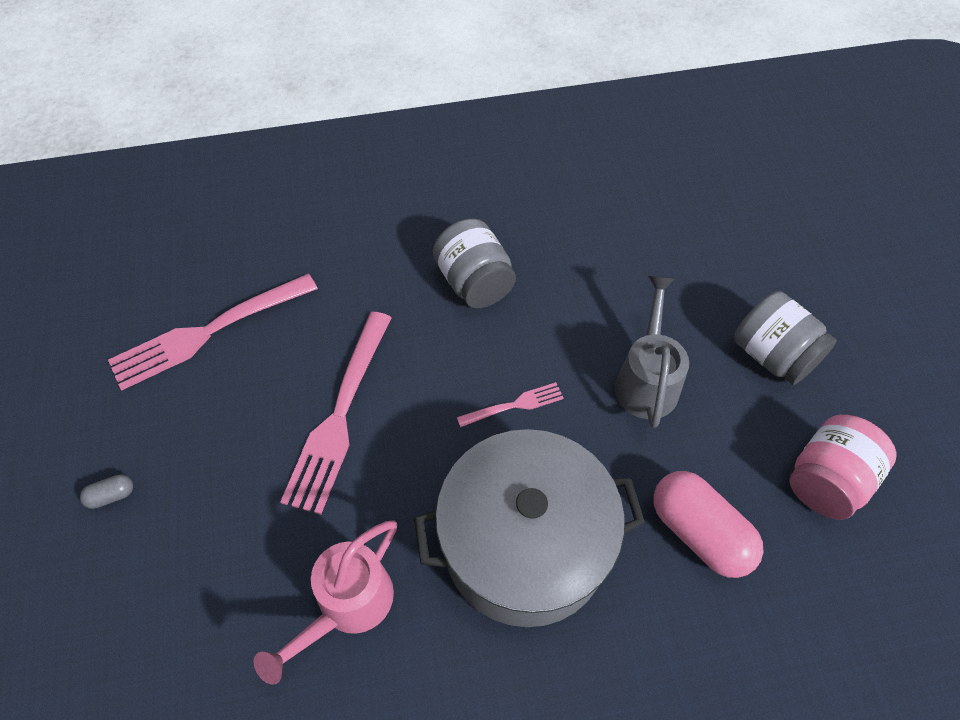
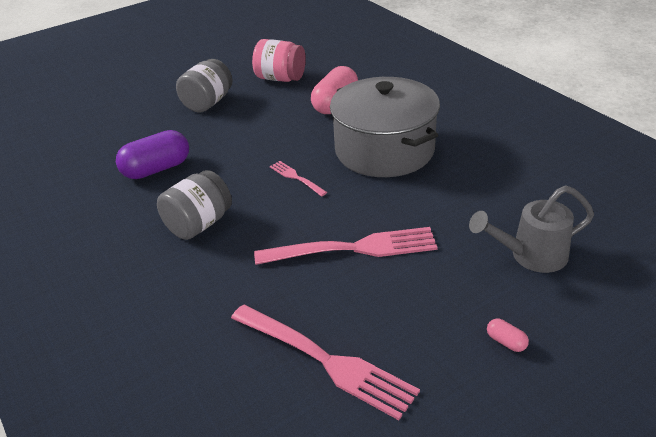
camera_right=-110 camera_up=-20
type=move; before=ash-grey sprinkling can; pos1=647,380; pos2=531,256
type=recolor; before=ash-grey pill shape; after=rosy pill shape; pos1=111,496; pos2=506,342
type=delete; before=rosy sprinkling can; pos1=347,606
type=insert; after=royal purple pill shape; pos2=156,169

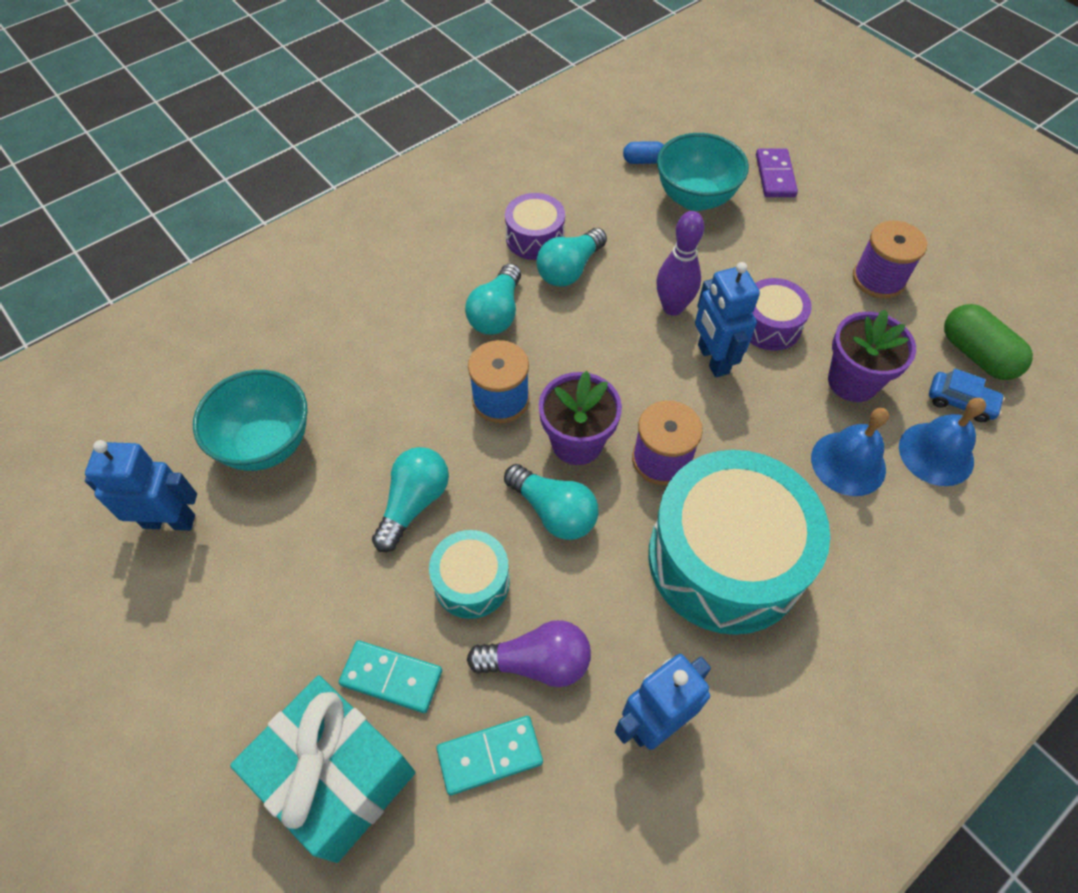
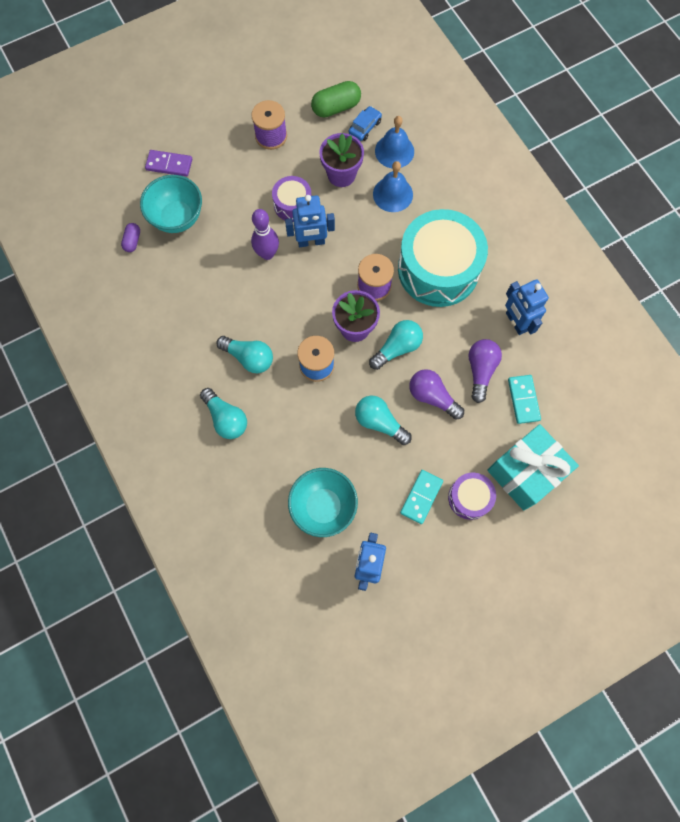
camera_right=-80 camera_up=15
type=recolor; before=blue pill shape; after=royal purple pill shape; pos1=643,161; pos2=132,241
type=move; before=royal purple snare drum; pos1=535,238; pos2=469,498
type=move; before=aqua lightbulb; pos1=569,269; pos2=226,418
type=replace; before=aqua snare drum; after=royal purple lightbulb; pos1=471,582; pos2=432,397
type=move; before=aqua domino; pos1=391,678; pos2=421,497

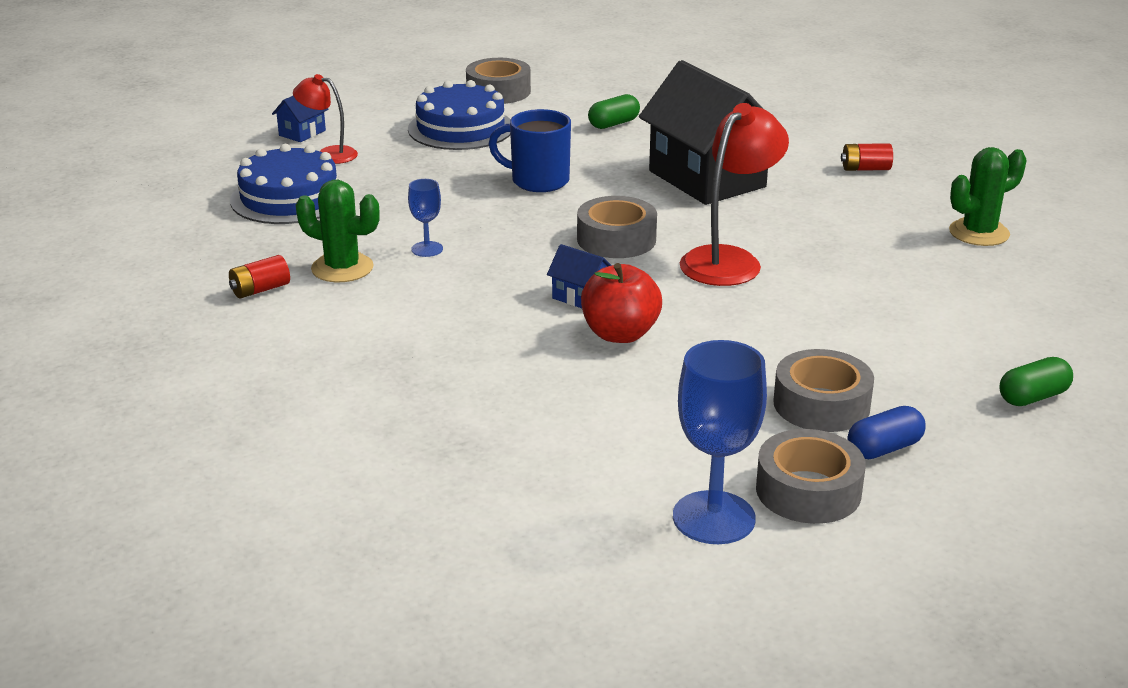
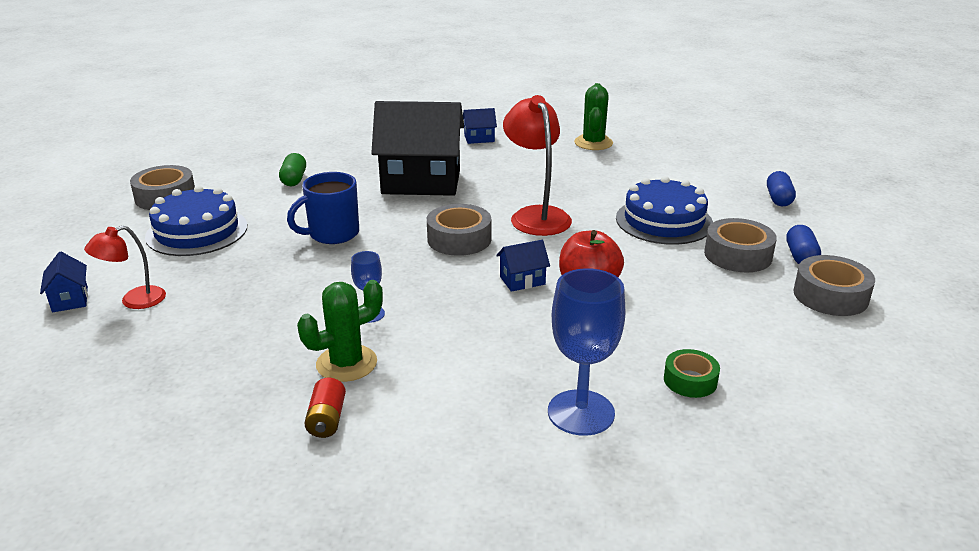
camera_right=-55 camera_up=0
type=replace; before=red battery; after=blue toy house; pos1=865,169; pos2=479,138
type=move; before=blue gateau; pos1=289,198; pos2=664,221
type=move; before=blue goblet; pos1=713,518; pos2=581,412
type=recolor; before=leaf-green pill shape; after=blue pill shape; pos1=1033,397; pos2=778,199
type=insert; after=leaf-green roll of tape; pos2=690,380

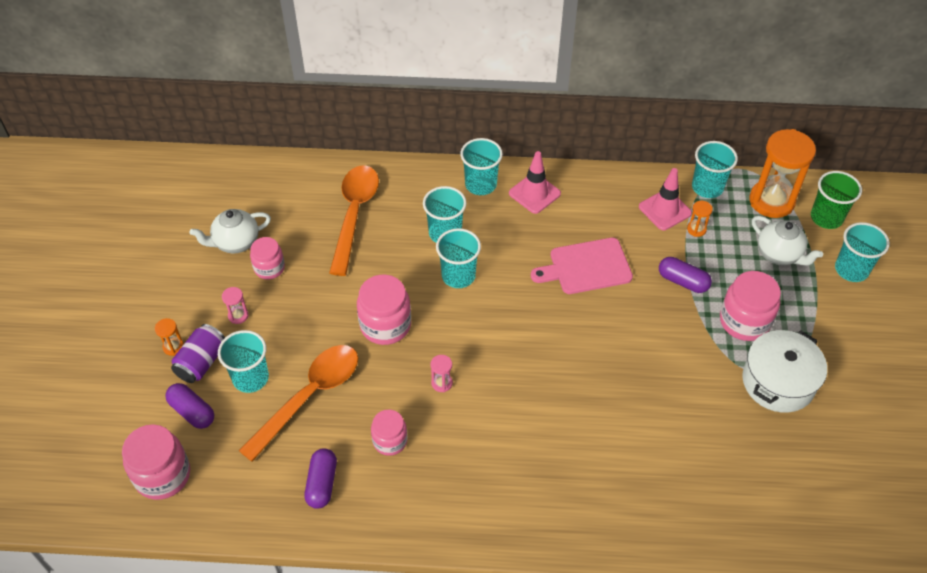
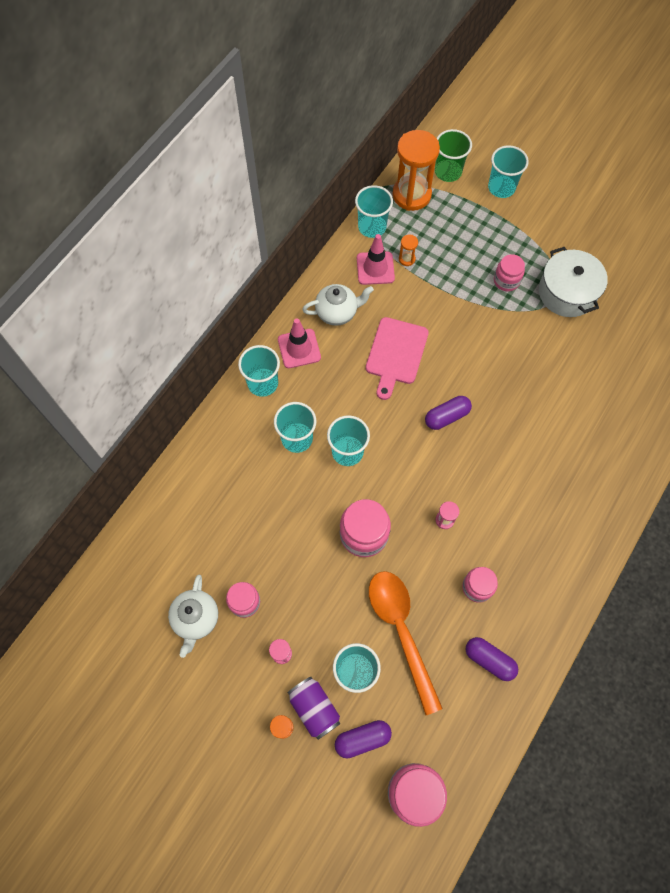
camera_right=-60 camera_up=15
type=delete; before=orange-coloured teaspoon; pos1=354,214
type=move; before=pure white teapot; pos1=779,254; pos2=337,312
type=move; before=royal purple pill shape; pos1=683,281; pos2=447,416
type=resize; before=rosy preserve jar; pos1=744,321; pos2=506,281; scale=0.63

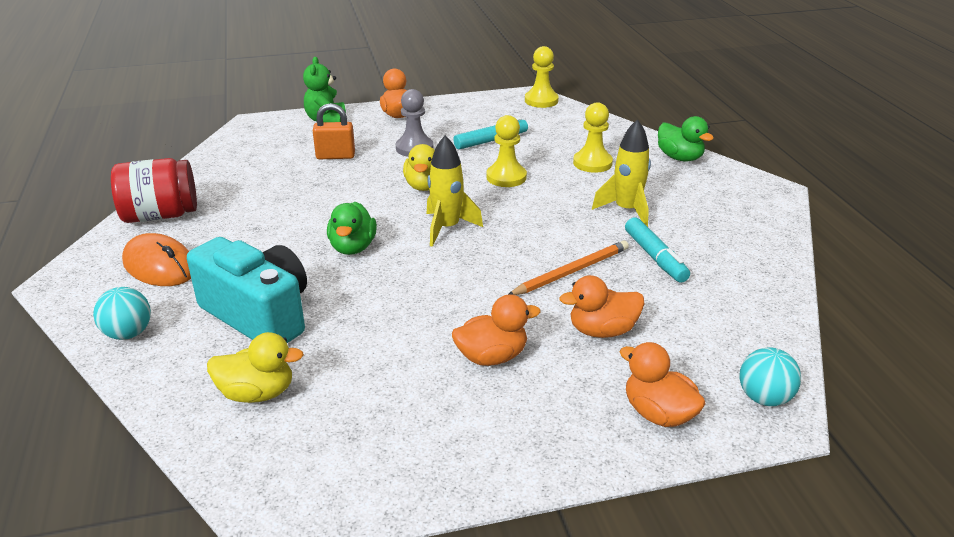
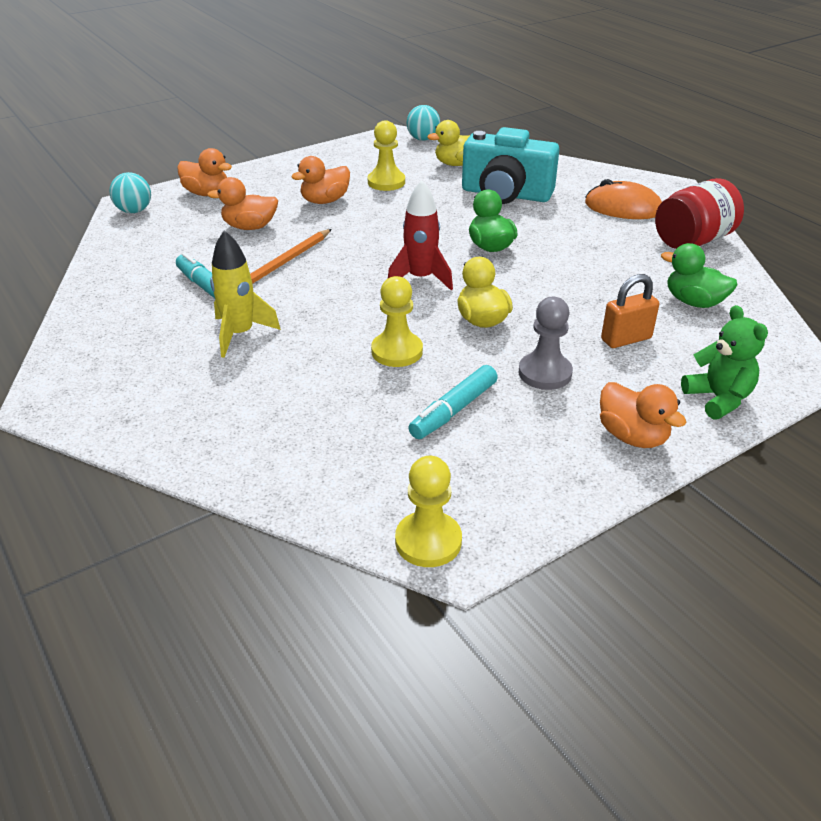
camera_right=160 camera_up=5
type=move; before=bright yellow chess pawn; pos1=592,163; pos2=386,182
type=move; before=leaf-green toy duck; pos1=679,158; pos2=694,302
type=recolor; before=bright yellow spaceship; after=red spaceship; pos1=447,228; pos2=420,278
type=rotate; before=orange-coloured toy duck; pos1=602,331; pos2=250,227; turn=-150
type=move; before=aqua play ball; pos1=128,333; pos2=423,139

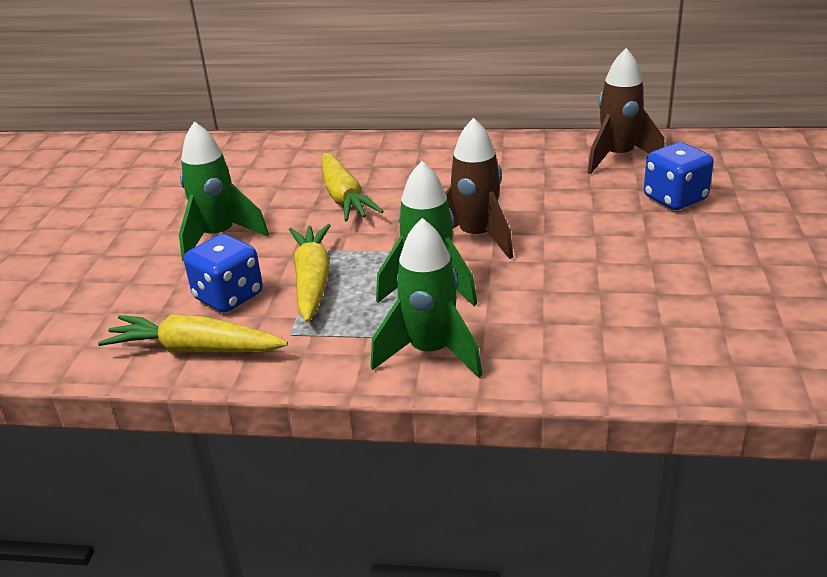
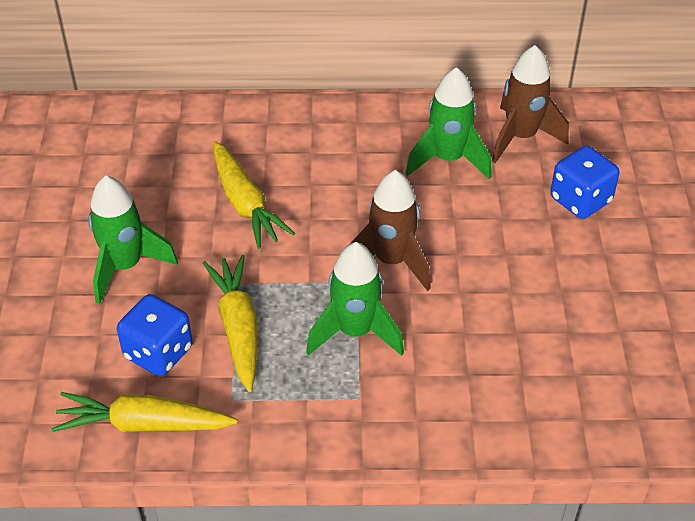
camera_right=-10 camera_up=15
type=move; before=leaf-green spaceship; pos1=430,352; pos2=448,159

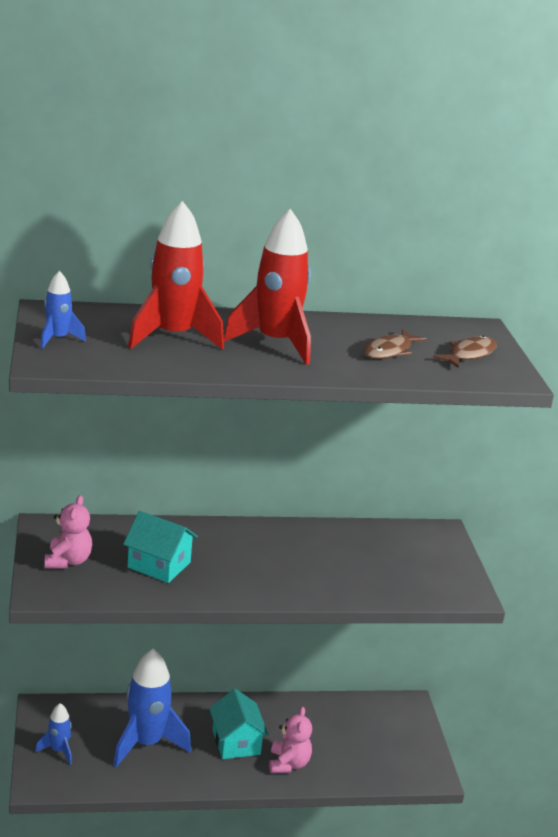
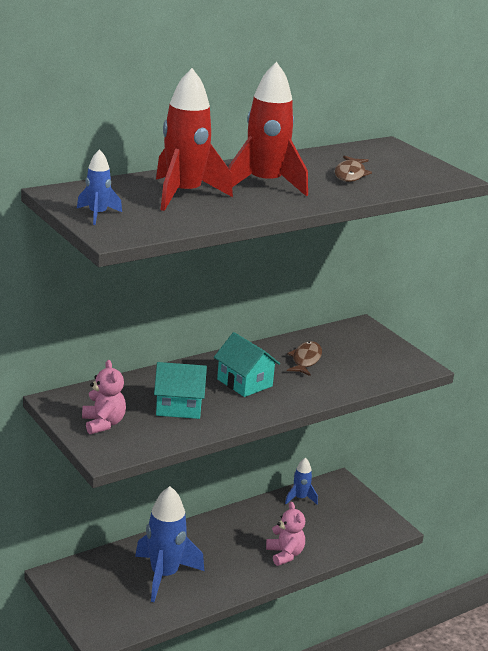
camera_right=-25 camera_up=0
type=move; before=russet toy fish; pos1=469,354; pos2=305,360
type=move; before=aqua toy house; pos1=236,742; pos2=244,383
type=move; before=blue spaceship; pos1=58,750; pos2=300,498

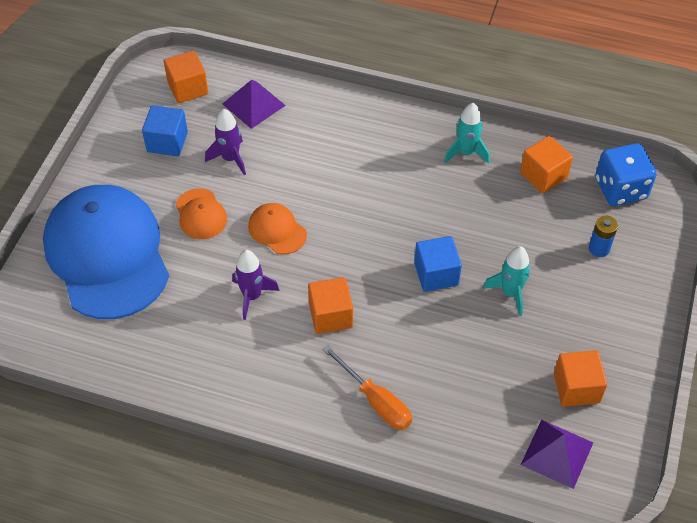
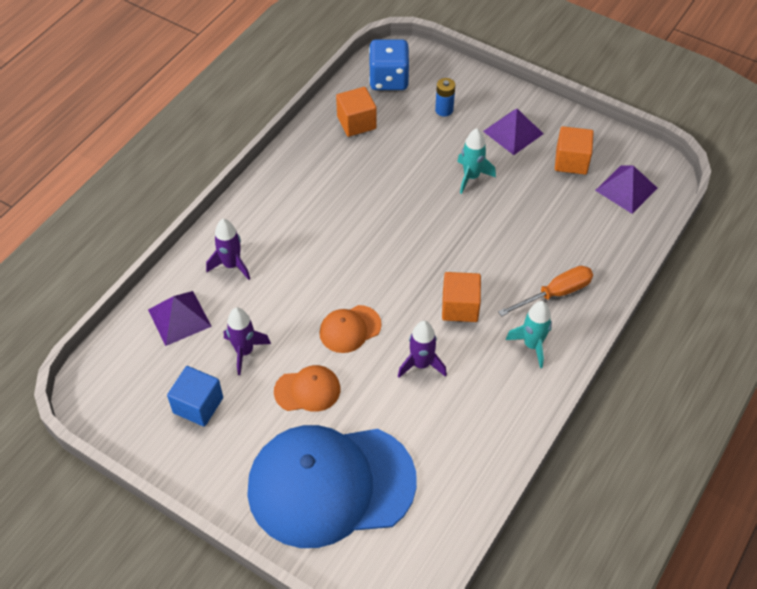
camera_right=-75 camera_up=0
type=delete; before=orange-coloured block; pos1=188,88
type=move; before=aqua spaceship; pos1=466,153; pos2=532,345
type=delete; before=blue block; pos1=436,274
type=insert; after=royal purple pyramid shape; pos2=513,132
type=insert; after=royal purple spaceship; pos2=231,265

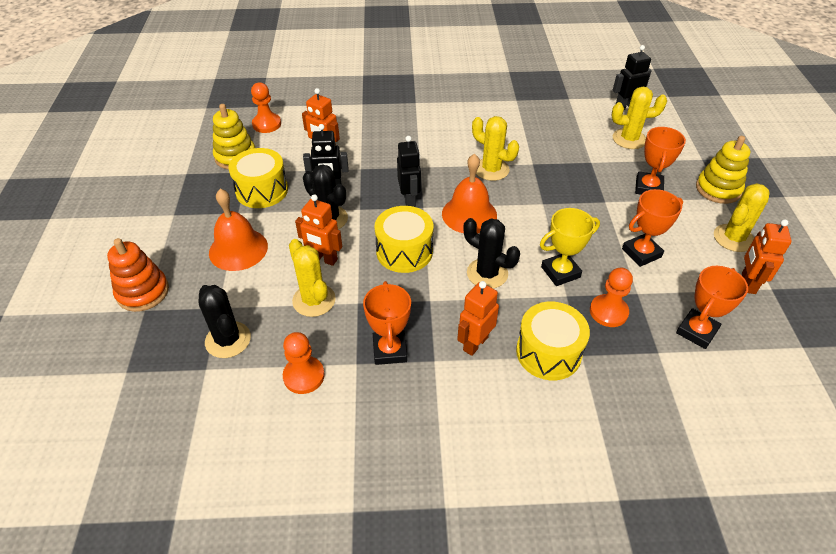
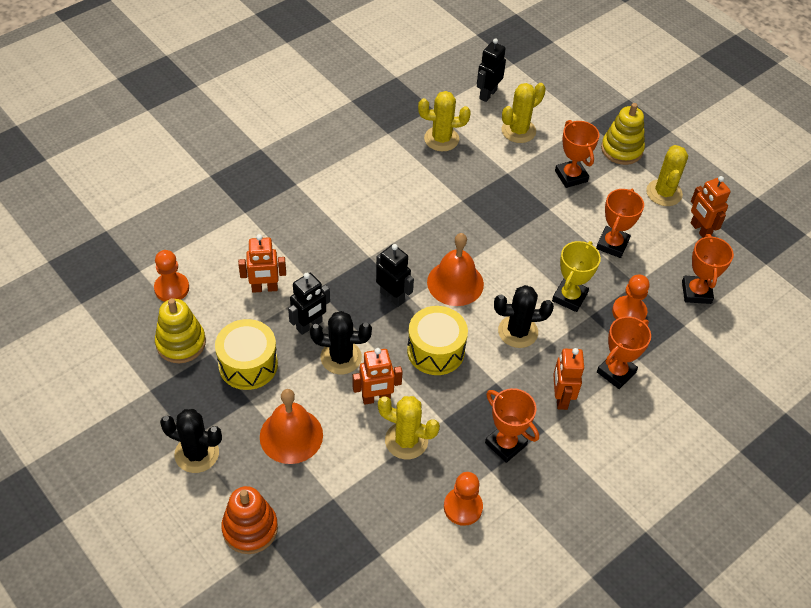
camera_right=-40 camera_up=5
type=move; before=bright yellow prickly plant; pos1=491,169; pos2=441,139
type=move; before=black prickly plant; pos1=228,340; pos2=197,453
type=replace; before=bright yellow snare drum; after=orange-coloured prize cup; pos1=548,352; pos2=616,372

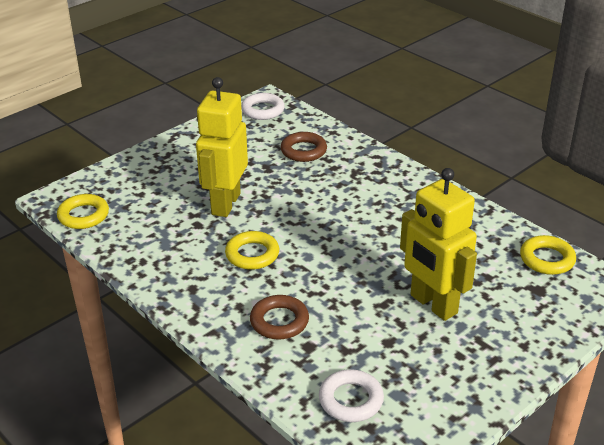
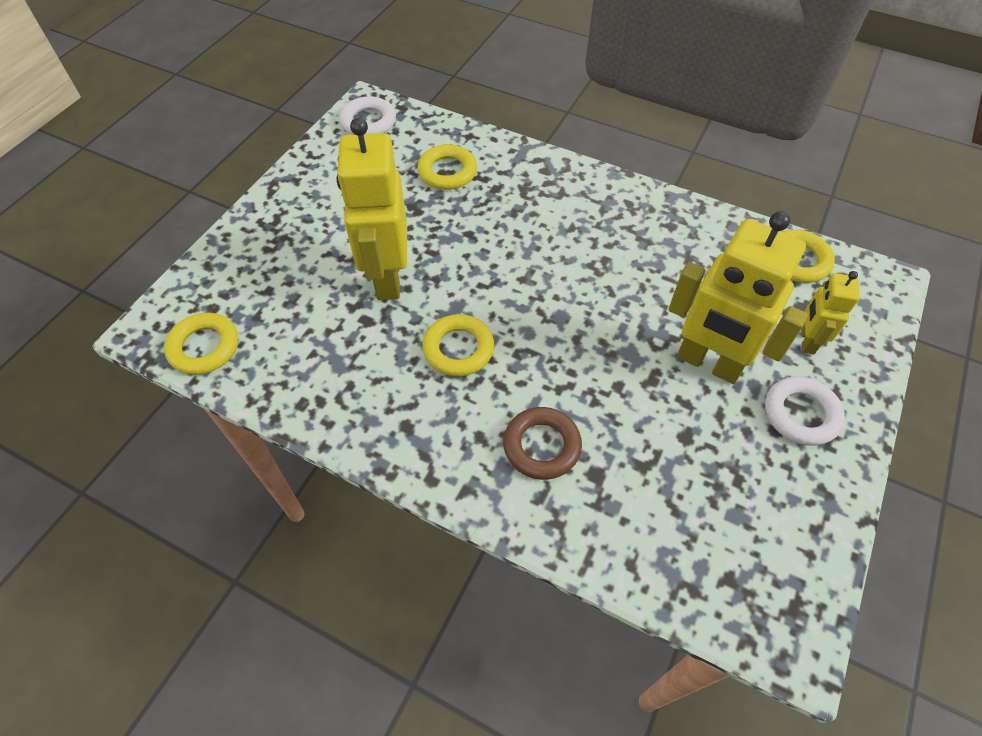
camera_right=-20 camera_up=20
type=recolor; before=russet torus; after=bright yellow torus; pos1=303,151; pos2=447,172
type=move; before=pure white torus; pos1=351,400; pos2=801,414
type=insert; after=bright yellow toy robot; pos2=807,341

